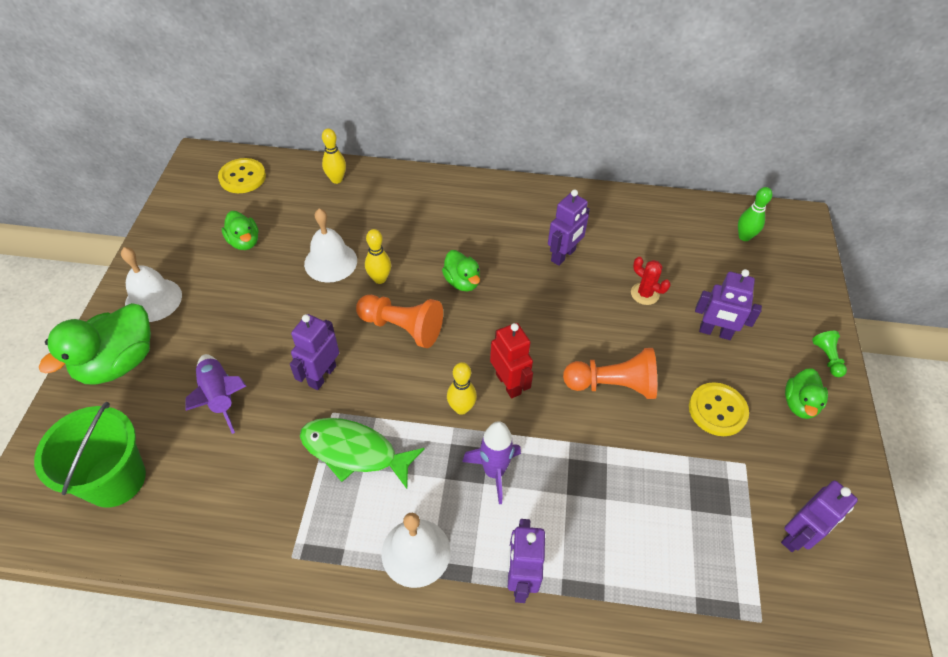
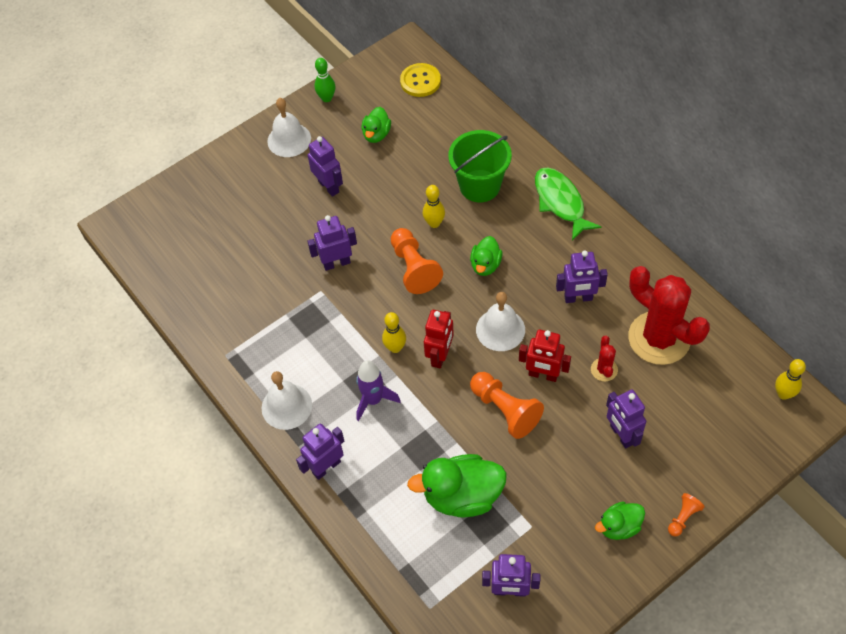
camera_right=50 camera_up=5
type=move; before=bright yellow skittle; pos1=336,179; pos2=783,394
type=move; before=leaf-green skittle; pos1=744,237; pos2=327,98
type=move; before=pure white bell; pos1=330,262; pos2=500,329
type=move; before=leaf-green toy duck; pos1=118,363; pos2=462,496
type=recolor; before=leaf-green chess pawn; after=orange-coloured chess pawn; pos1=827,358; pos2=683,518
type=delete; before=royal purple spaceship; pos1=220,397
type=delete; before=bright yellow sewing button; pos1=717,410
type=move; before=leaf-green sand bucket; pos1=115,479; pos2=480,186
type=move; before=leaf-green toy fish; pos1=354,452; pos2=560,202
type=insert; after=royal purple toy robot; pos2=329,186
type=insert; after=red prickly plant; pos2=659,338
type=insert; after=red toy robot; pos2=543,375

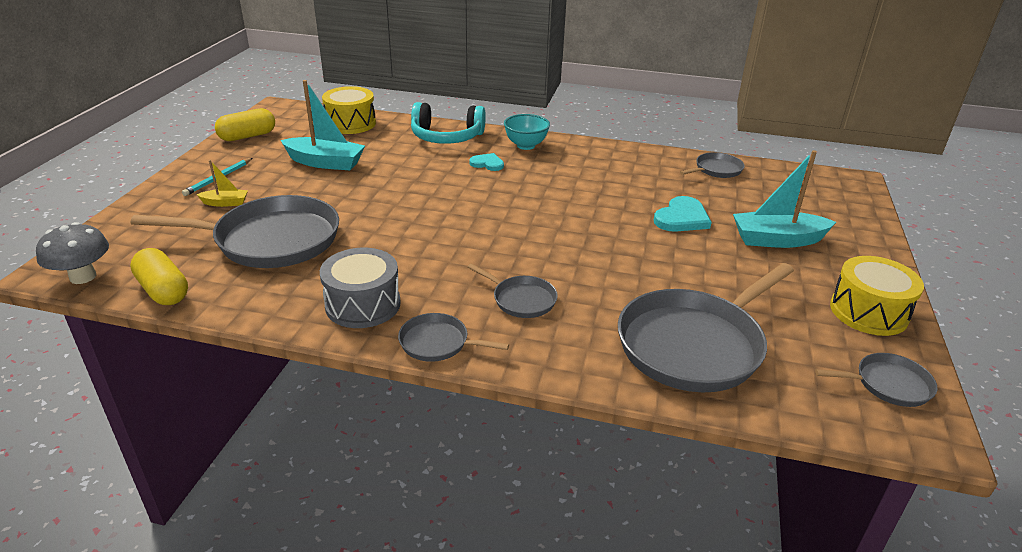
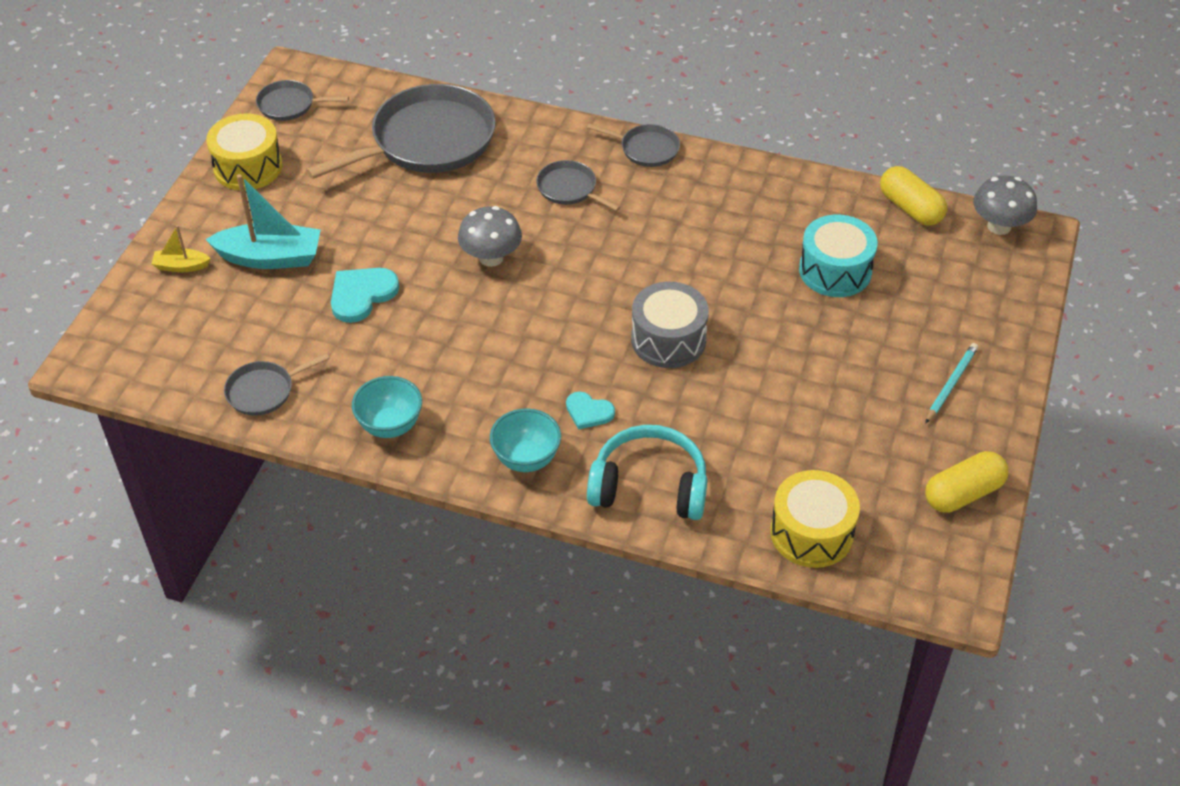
camera_right=-175 camera_up=15
type=delete; before=aqua sailboat; pos1=325,162
type=move; before=bright yellow sailboat; pos1=225,203; pos2=181,266
type=replace; before=ash-grey pan; after=aqua snare drum; pos1=271,240; pos2=835,271
type=move; before=ash-grey snare drum; pos1=363,304; pos2=668,339
type=insert; after=ash-grey fungus; pos2=491,258
type=insert; after=aqua deep dish; pos2=390,426

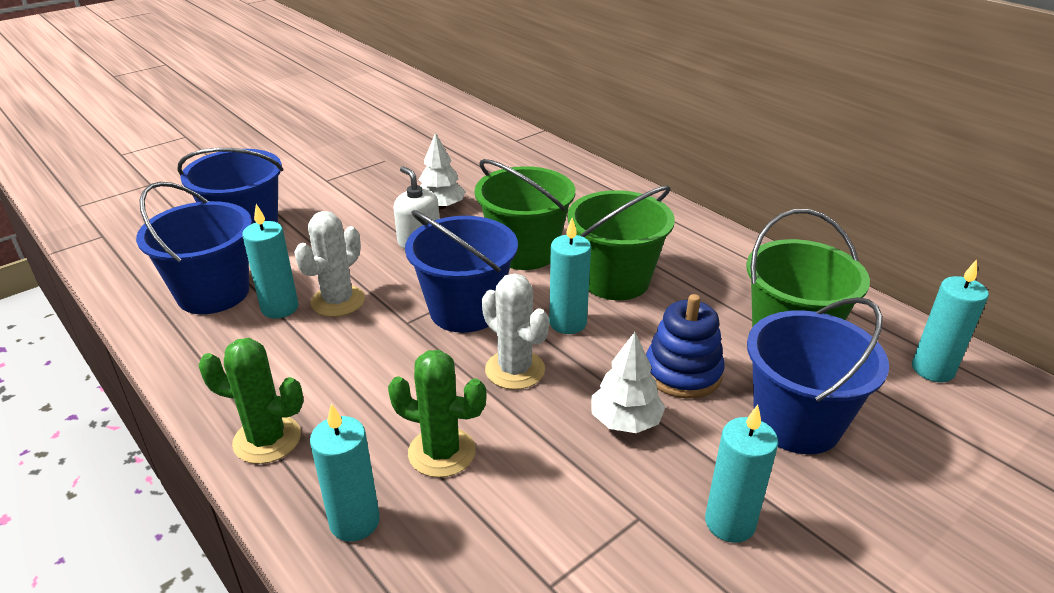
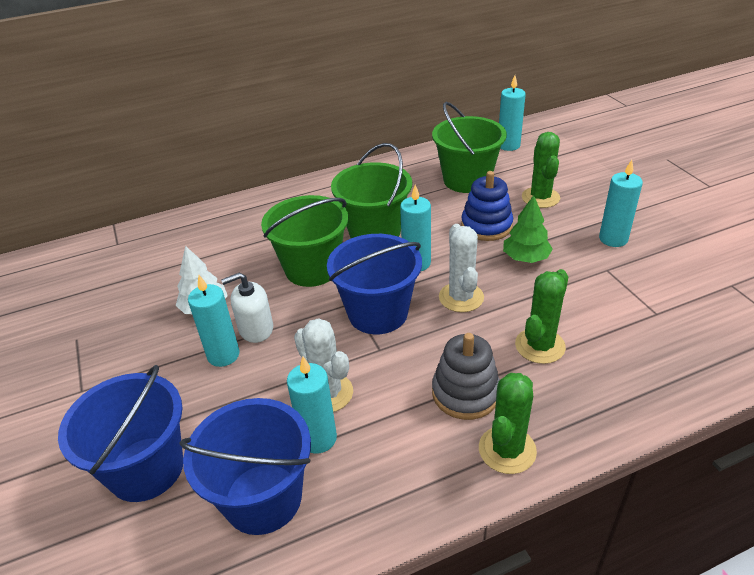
camera_right=-70 camera_up=5
type=rotate; before=pure white prickly plant; pos1=515,370; pos2=461,297; turn=-75
type=replace; before=blue sand bucket; after=leaf-green prickly plant; pos1=796,422; pos2=540,198
type=recolor; before=pure white fir tree; after=leaf-green fir tree; pos1=625,421; pos2=526,258
type=move; before=aqua candle; pos1=354,522; pos2=223,355
type=insert; after=ash-grey ring stacker; pos2=465,393

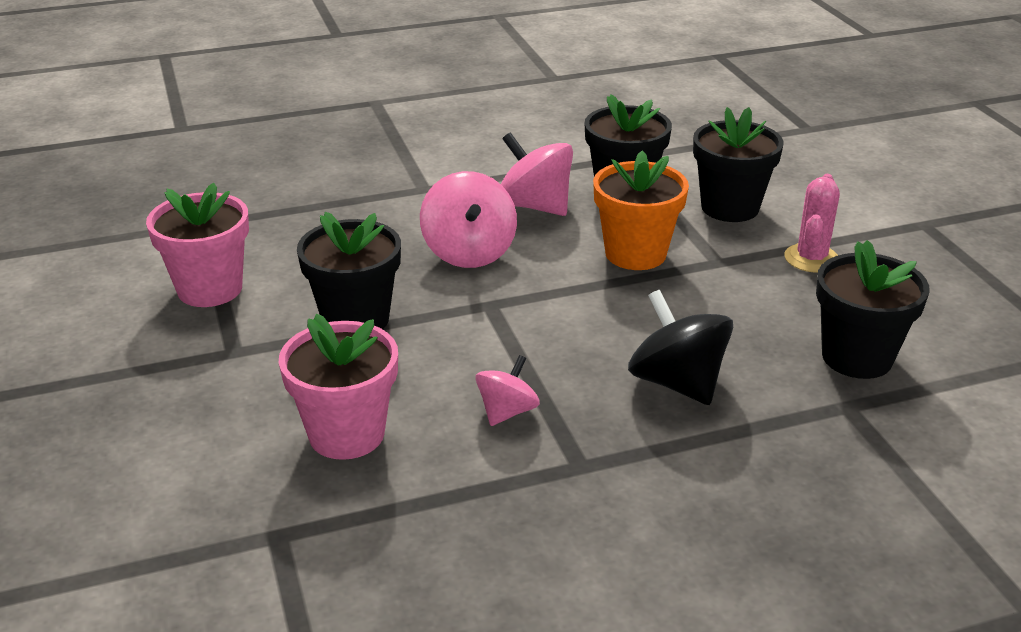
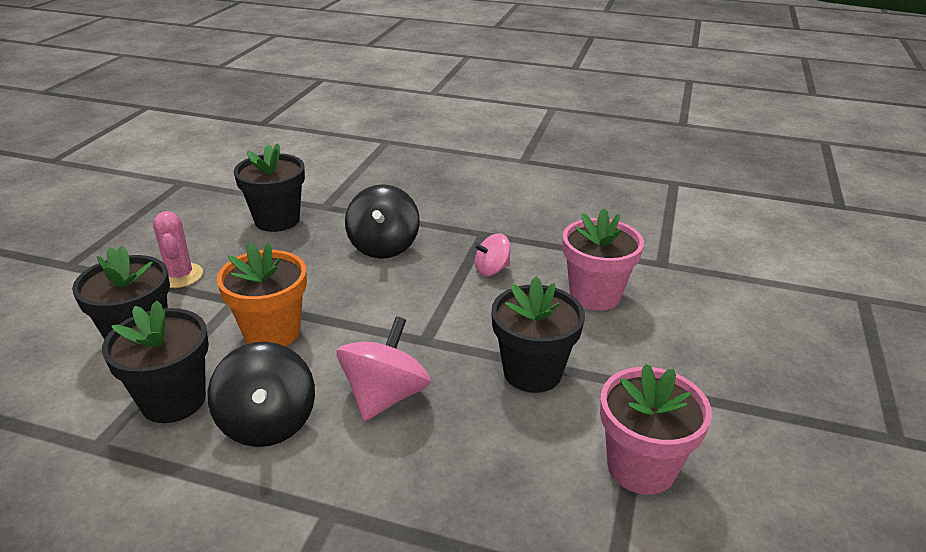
camera_right=-145 camera_up=0
type=recolor; before=rosy spinning top; after=black spinning top; pos1=534,206; pos2=267,422
type=rotate; before=rosy prickly plant; pos1=811,258; pos2=180,276; turn=-75

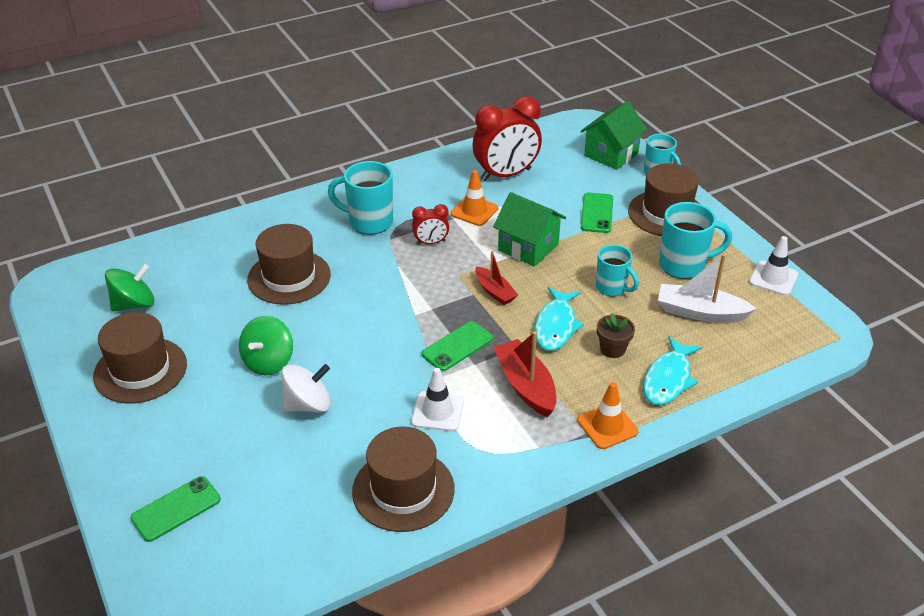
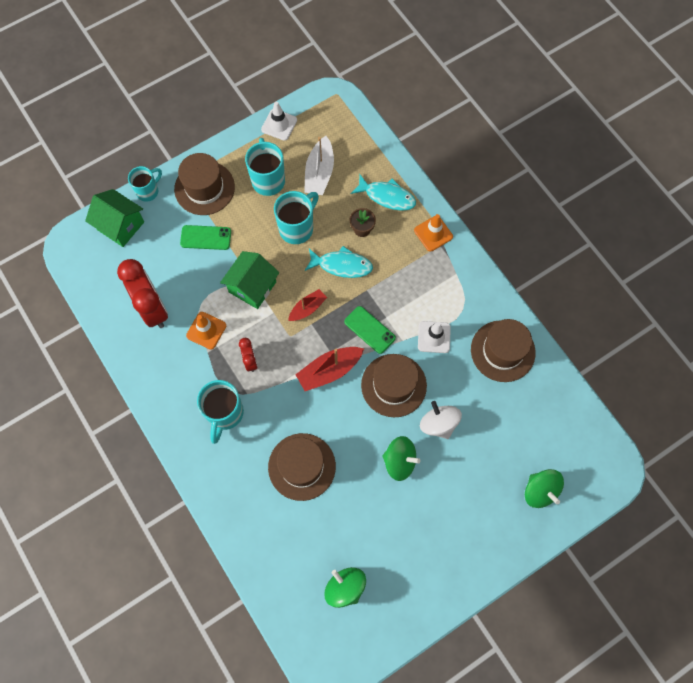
camera_right=-95 camera_up=30
type=resize; before=aqua mug; pos1=612,288; pos2=297,228; scale=1.51
type=move; before=russet top hat; pos1=140,370; pos2=393,385
type=move; before=red sailboat; pos1=525,386; pos2=329,370
type=replace; before=leaf-green mobile phone; after=leaf-green spinning top; pos1=176,509; pos2=540,491

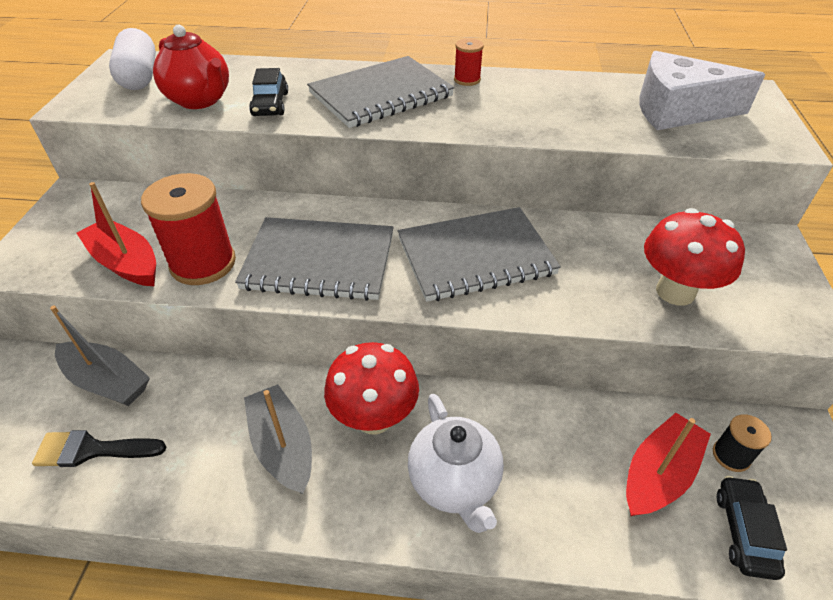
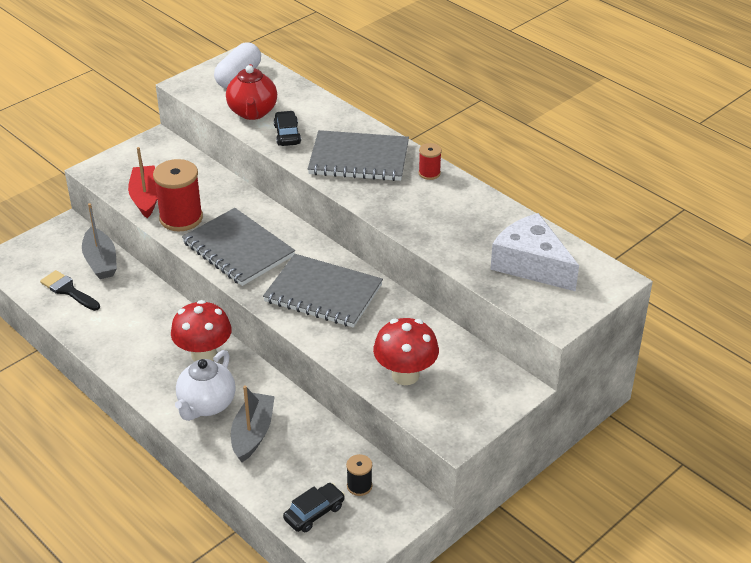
camera_right=40 camera_up=-5
type=rotate; before=black automobile; pos1=270,104; pos2=287,134; turn=135
type=move; before=ash-grey sailboat; pos1=283,446; pos2=252,433
type=delete; before=red sailboat; pos1=658,474

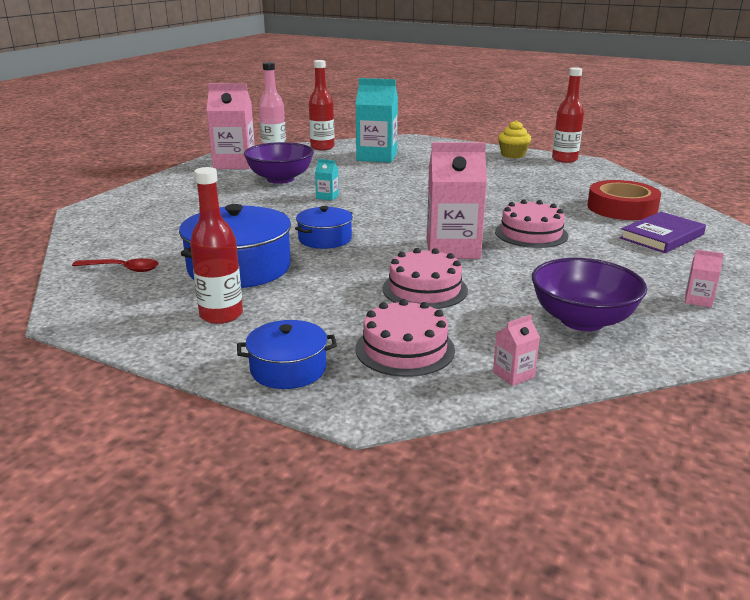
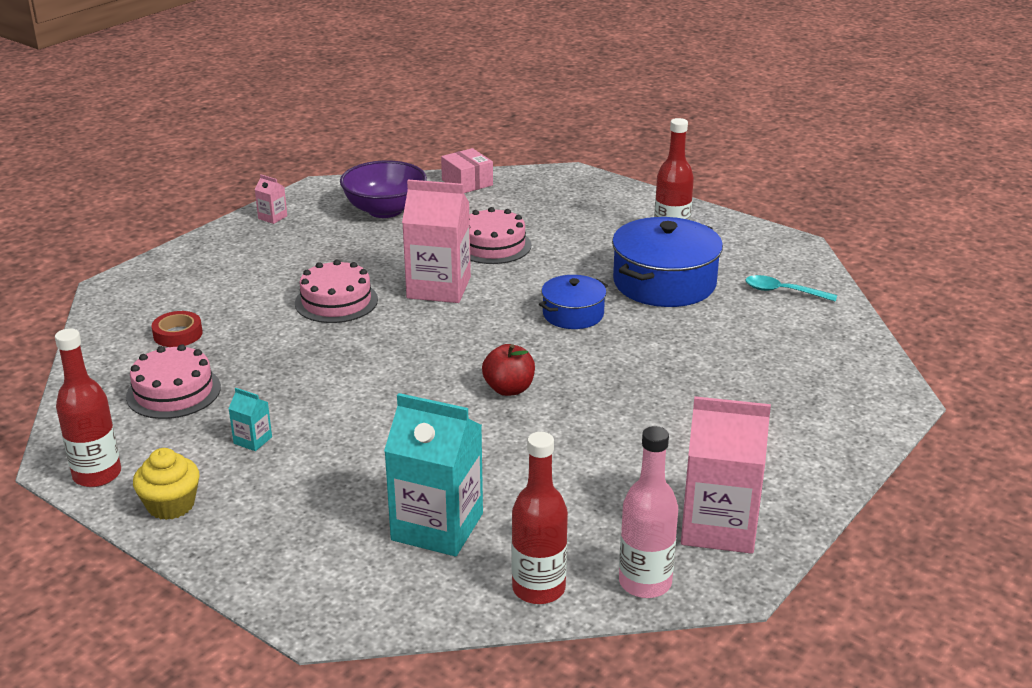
camera_right=-170 camera_up=5
type=delete; before=royal purple deep dish; pos1=280,179
type=move; before=aqua milk carton; pos1=327,197; pos2=253,440
type=resize; before=red roll of tape; pos1=622,208; pos2=178,334; scale=0.54
type=delete; before=royal purple book; pos1=662,236
type=recolor; before=red teaspoon; after=aqua teaspoon; pos1=122,269; pos2=783,292
type=move; before=rosy gateau; pos1=405,349; pos2=173,392
type=replace; before=rosy milk carton; after=rosy parcel; pos1=513,374; pos2=467,182
type=delete; before=blue pot; pos1=288,369
type=insert; after=red apple fruit; pos2=509,389

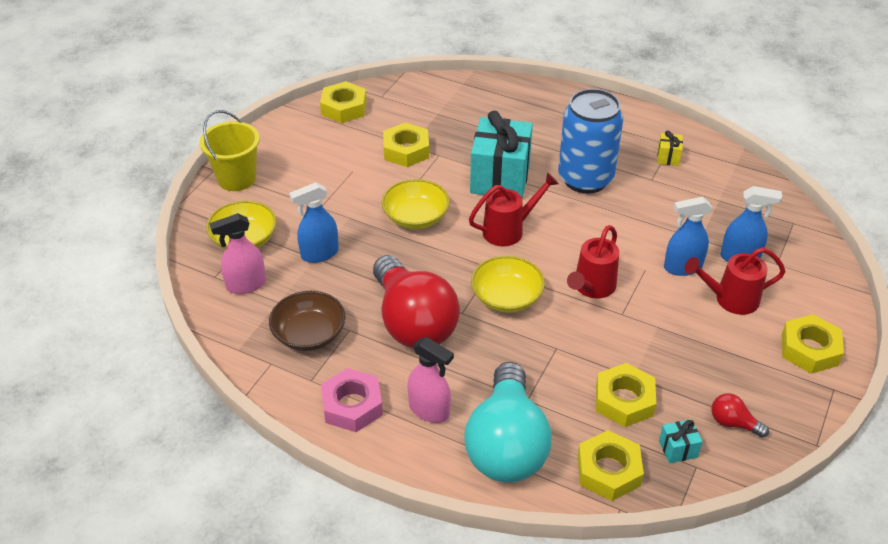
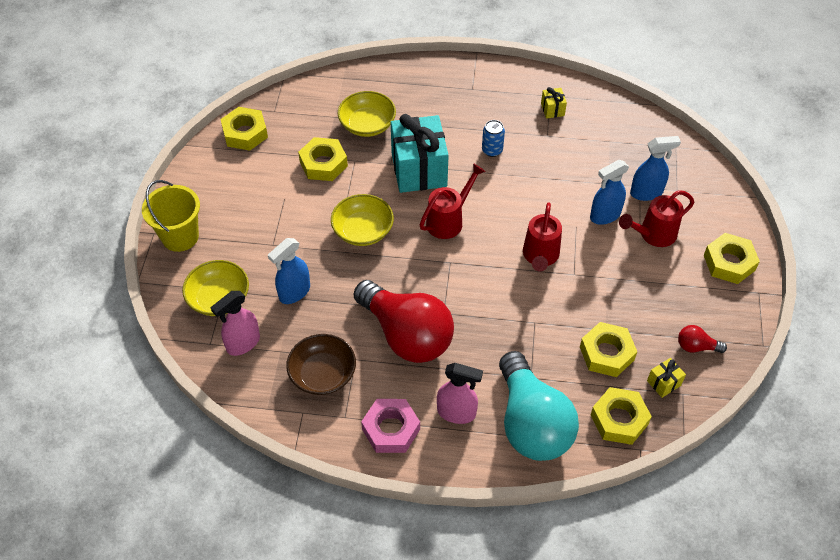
camera_right=-20 camera_up=10
type=resize; before=blue can; pos1=585,179; pos2=492,150; scale=0.42
type=move; before=bright yellow deep dish; pos1=506,297; pos2=367,124
type=recolor; before=aqua wrapped gift; after=bright yellow wrapped gift; pos1=678,449; pos2=664,383

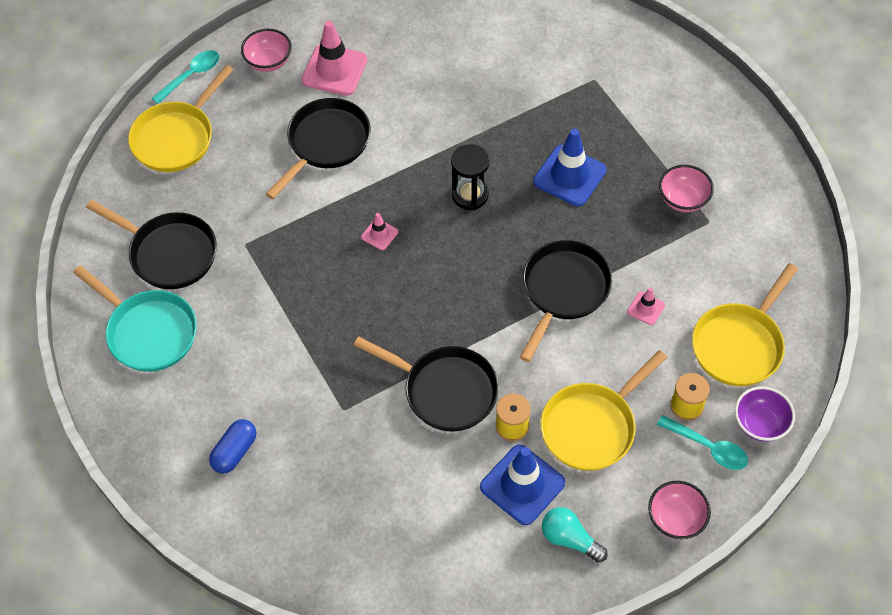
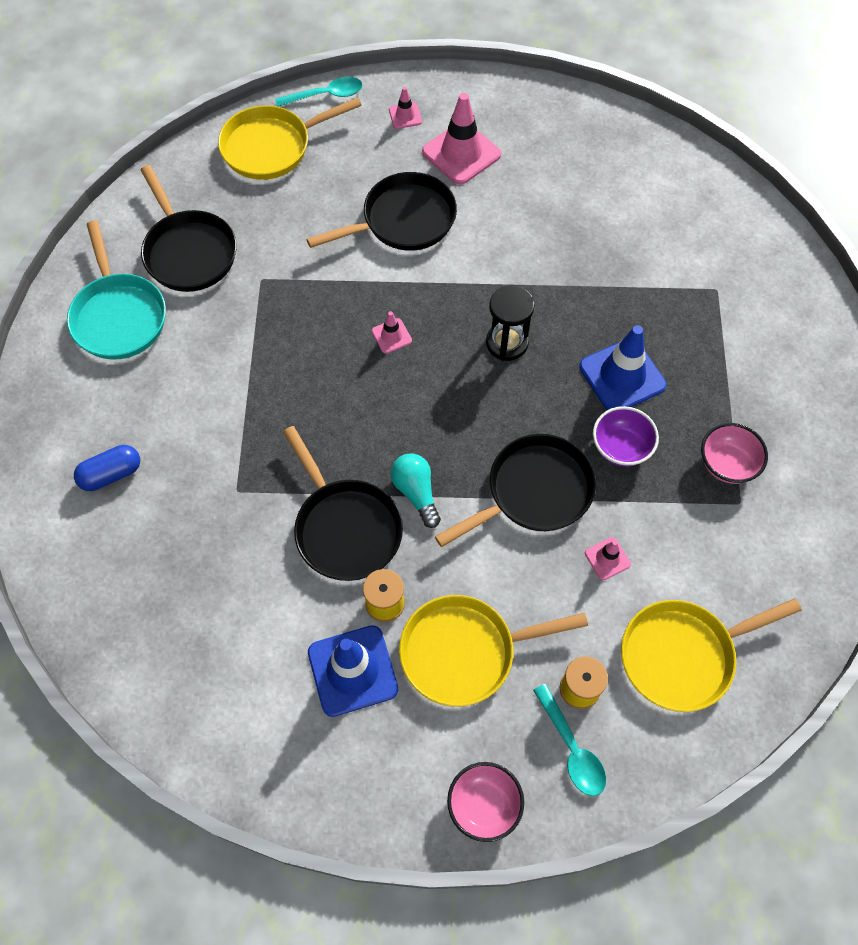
camera_right=30 camera_up=5
type=replace; before=rosy deep dish; after=rosy safety cone; pos1=268,62; pos2=405,116
type=move; before=royal purple deep dish; pos1=760,424; pos2=621,447
type=move; before=aqua lightbulb; pos1=569,539; pos2=416,492

